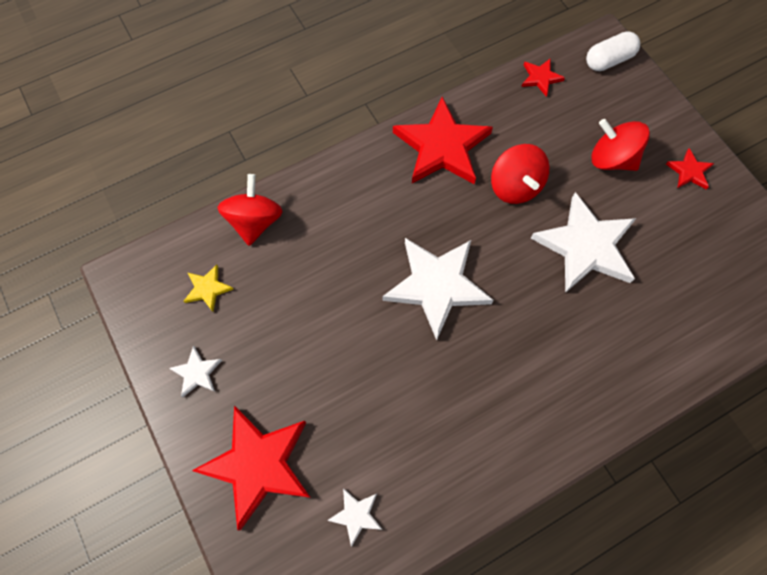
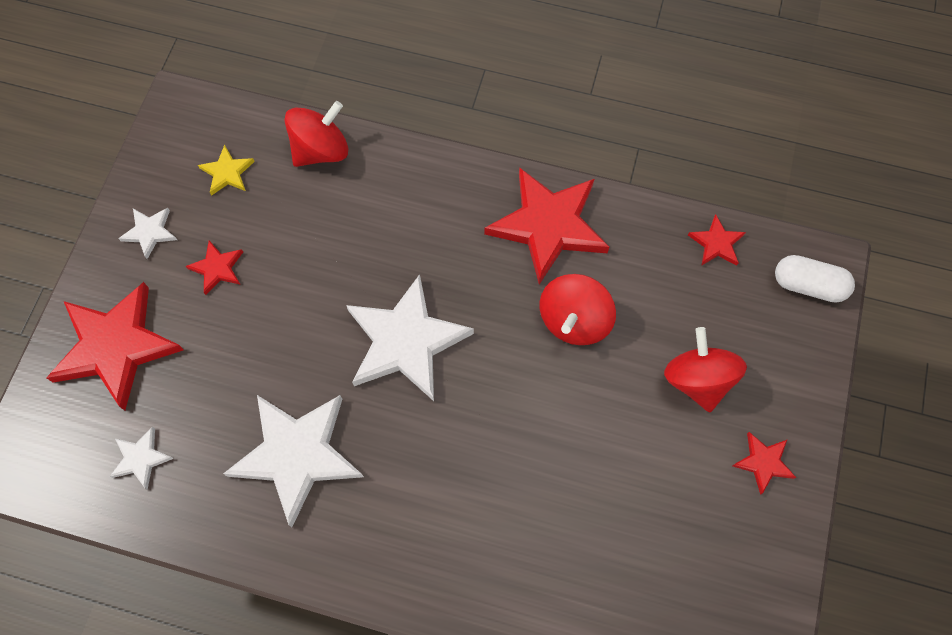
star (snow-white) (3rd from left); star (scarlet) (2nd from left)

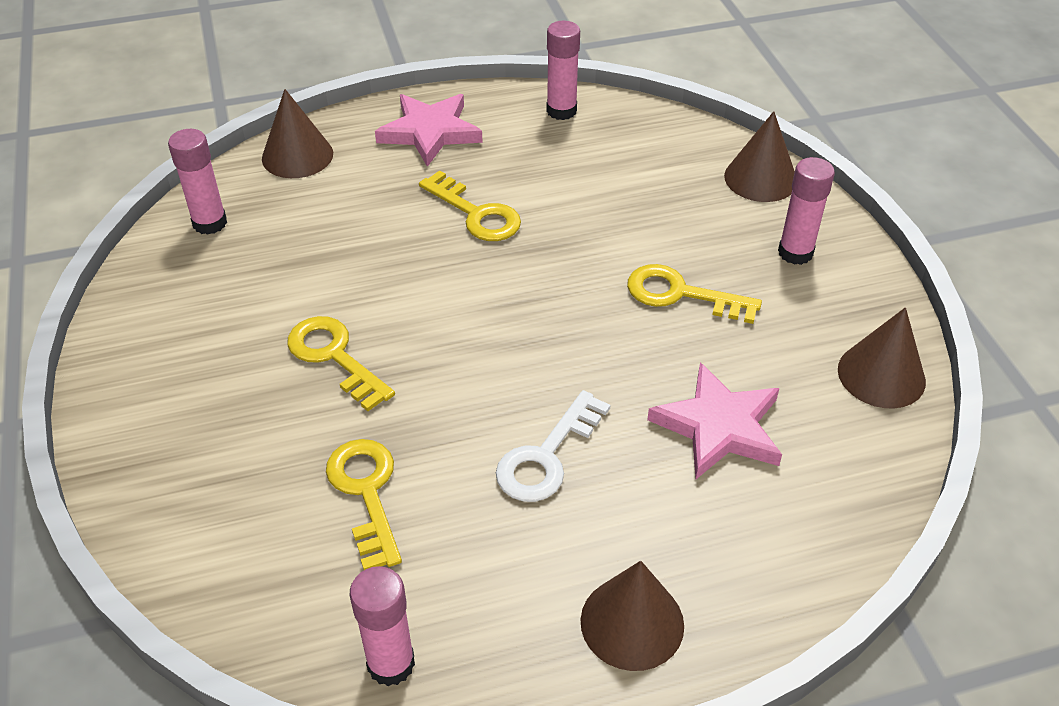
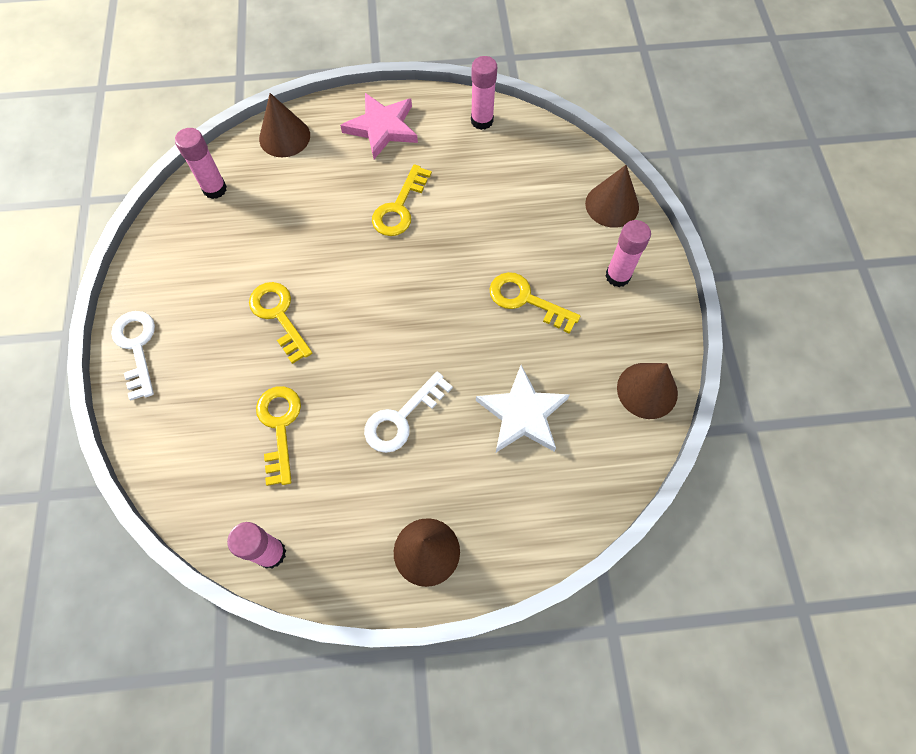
key (bright yellow) (3rd from left); star (snow-white); key (snow-white) (1st from left)

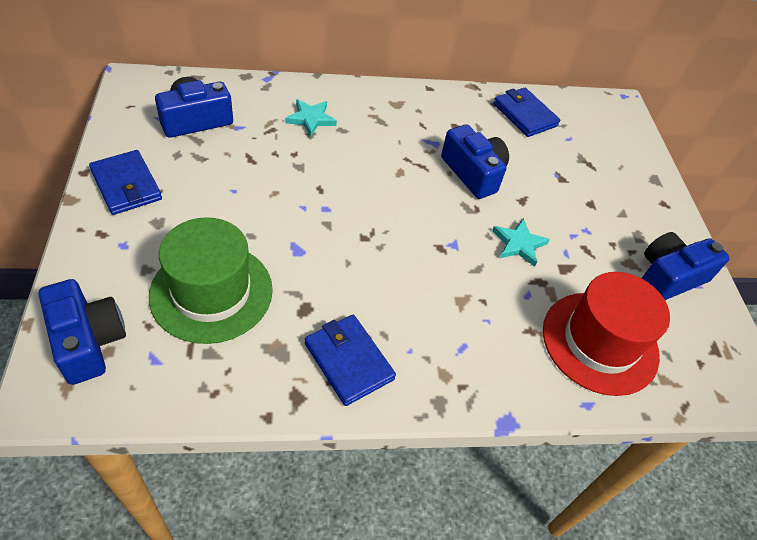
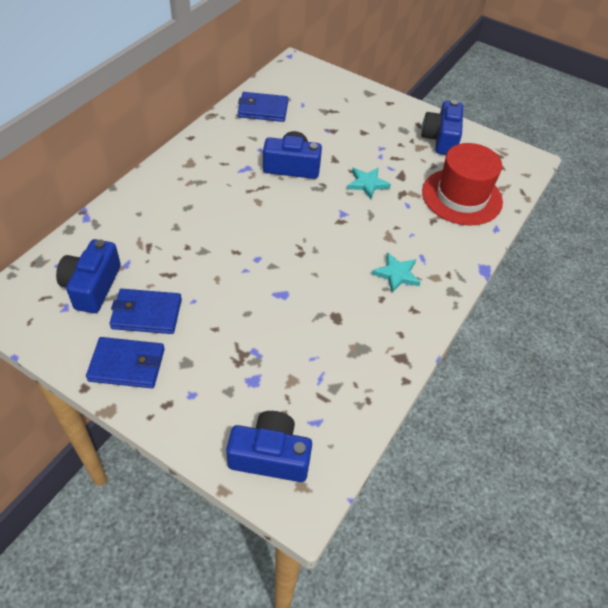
star (aqua) (2nd from left); tall hat (emerald); billfold (royal blue) (2nd from left)

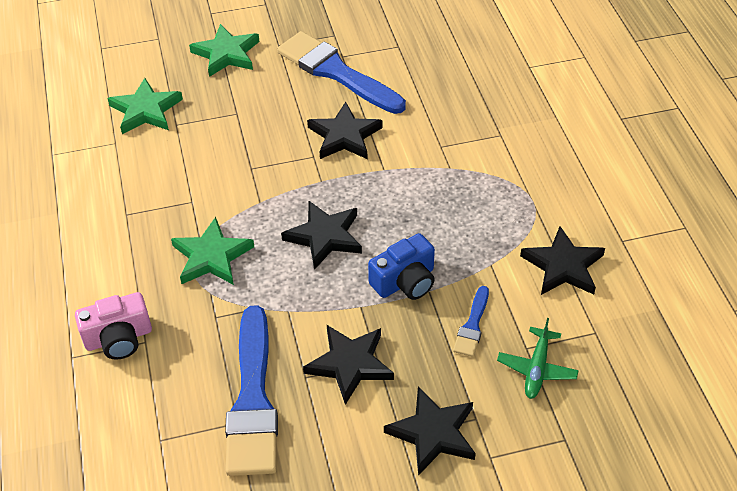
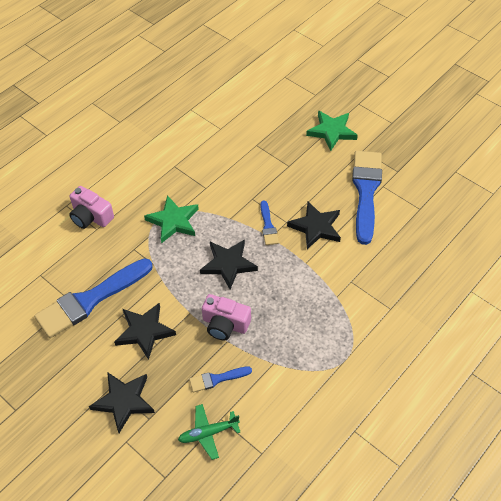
star (emerald) (1st from left in the first image); star (black) (5th from left in the first image); camera (rosy) (2nd from left); paintbrush (royal blue) (3rd from left)

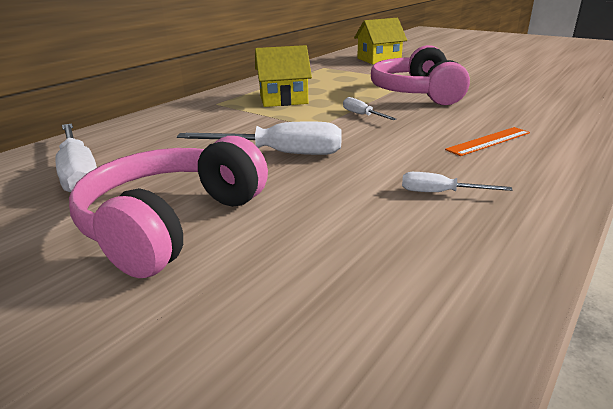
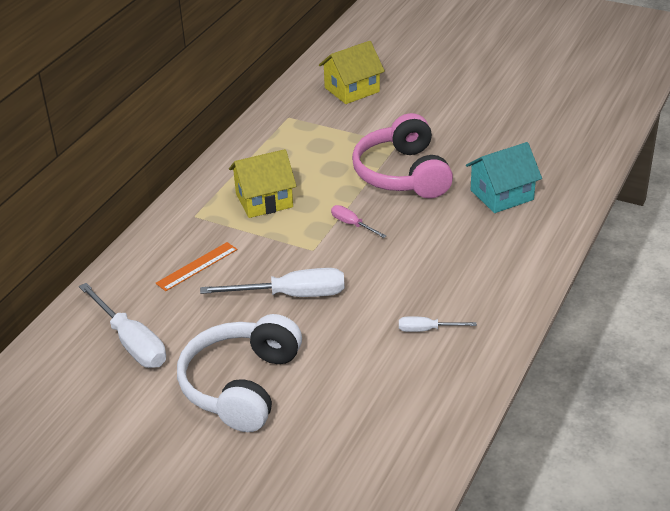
flat screwdriver (rosy); measuring stick (bright orange); over-ear headphones (snow-white); cottage (aqua)

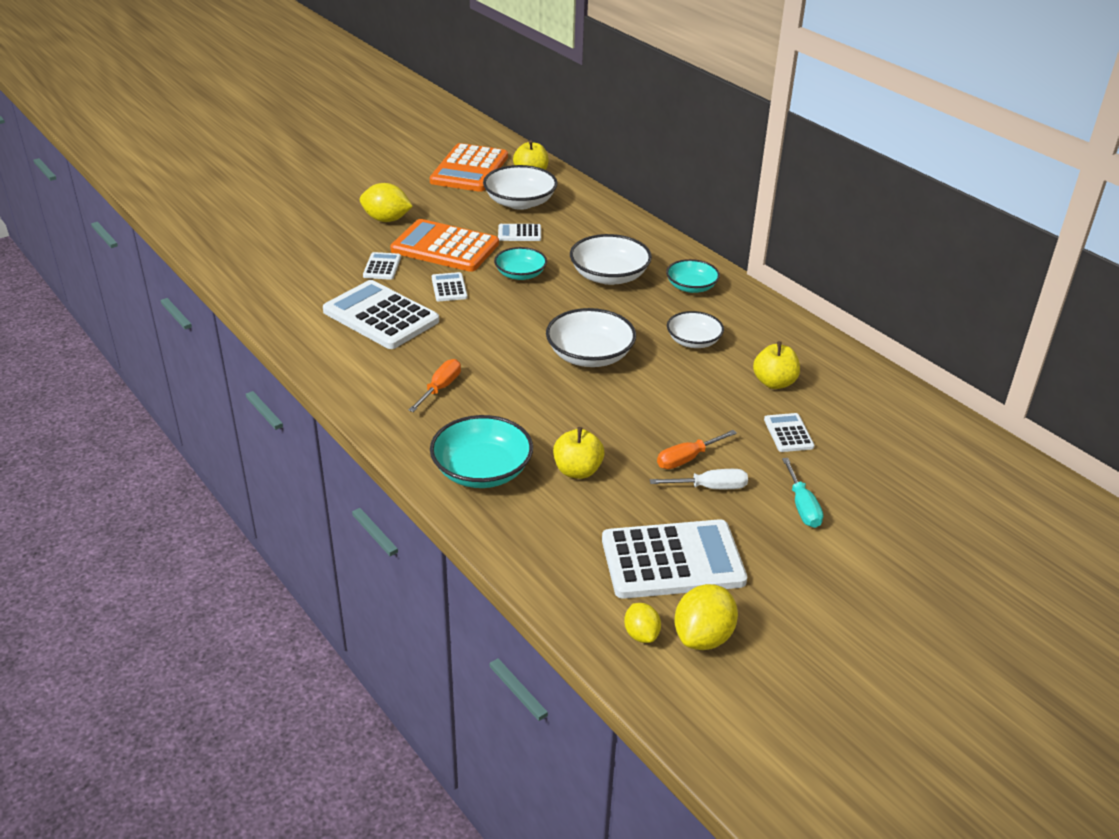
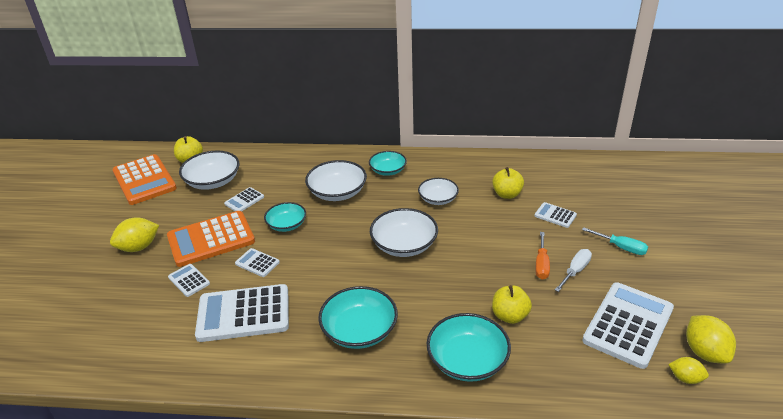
bowl (aqua) (2nd from left)

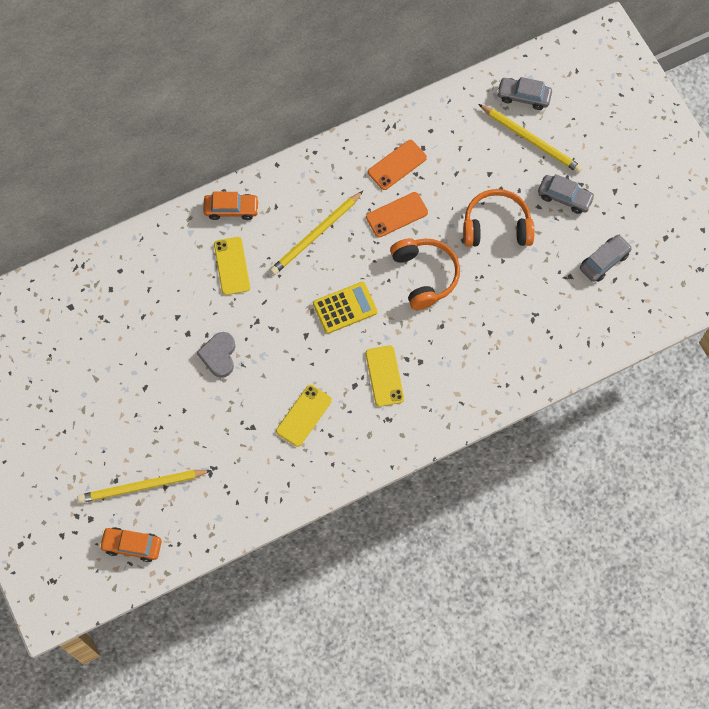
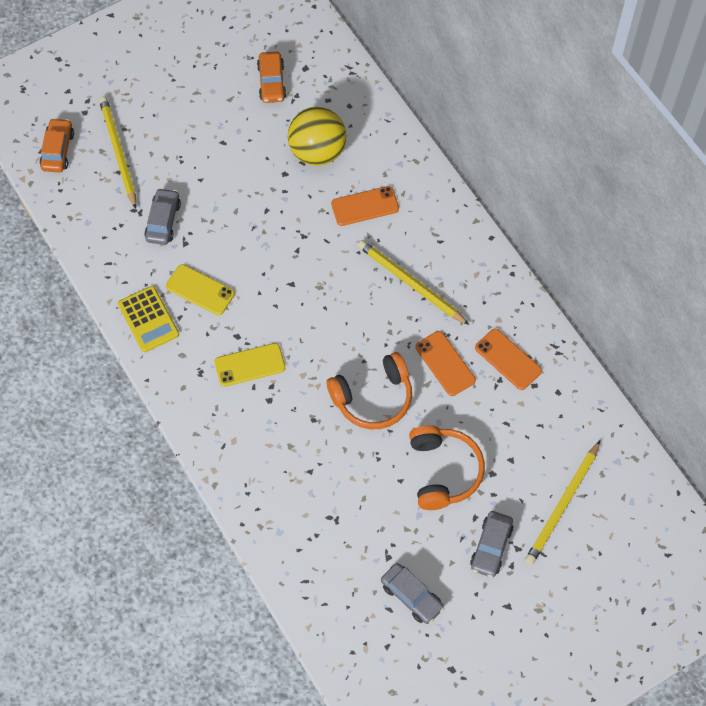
toy car (ash-grey) (1st from left); toy car (bright orange) (2nd from left); mobile phone (bright orange) (1st from left); pocket calculator (bright yellow); heart shape (ash-grey); ball (bright yellow)

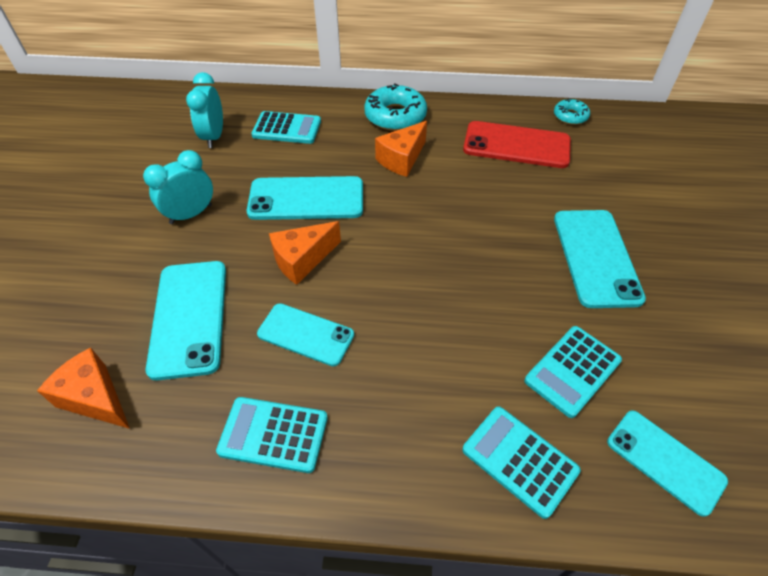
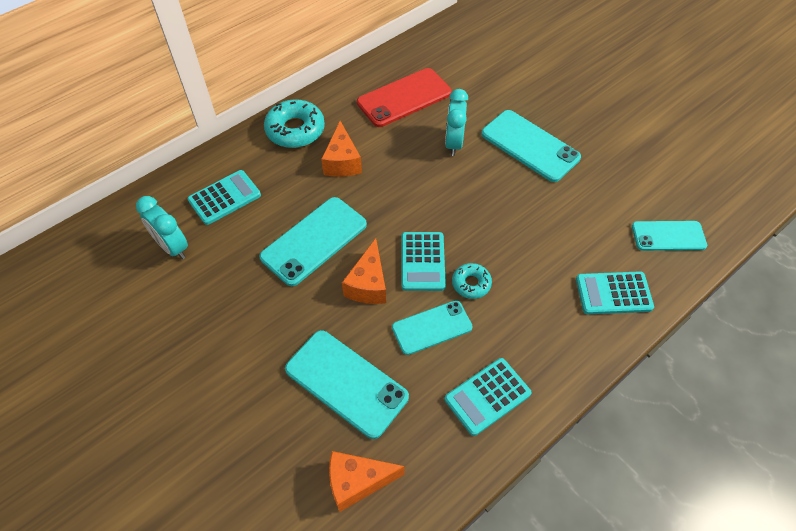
glazed donut (aqua) (2nd from left); bedside clock (aqua) (2nd from left); pocket calculator (aqua) (2nd from left)

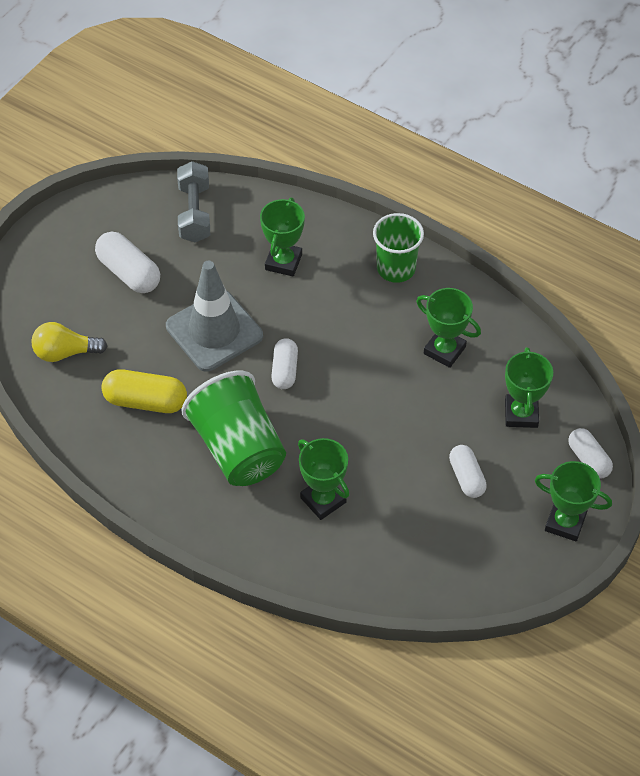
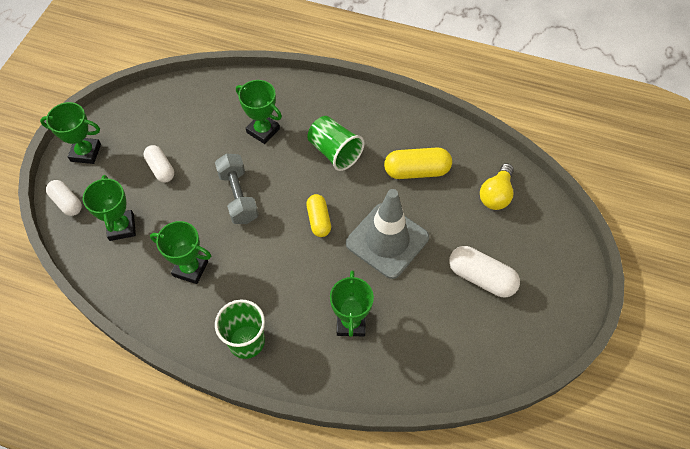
free weight (ash-grey); light bulb (bright yellow); capsule (bright yellow) (1st from left); cup (emerald) (2nd from left)

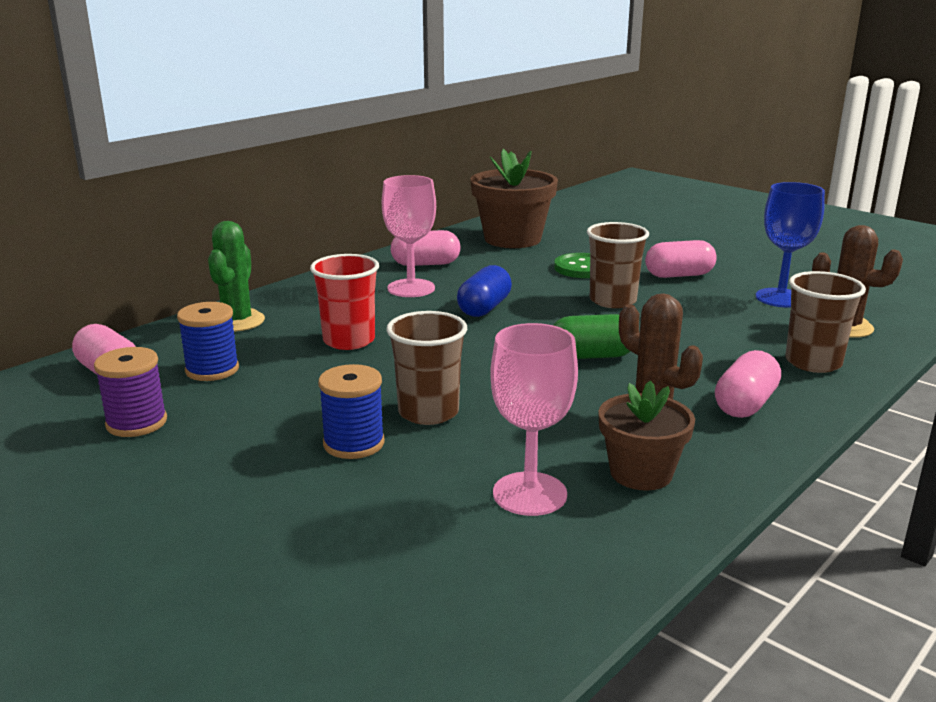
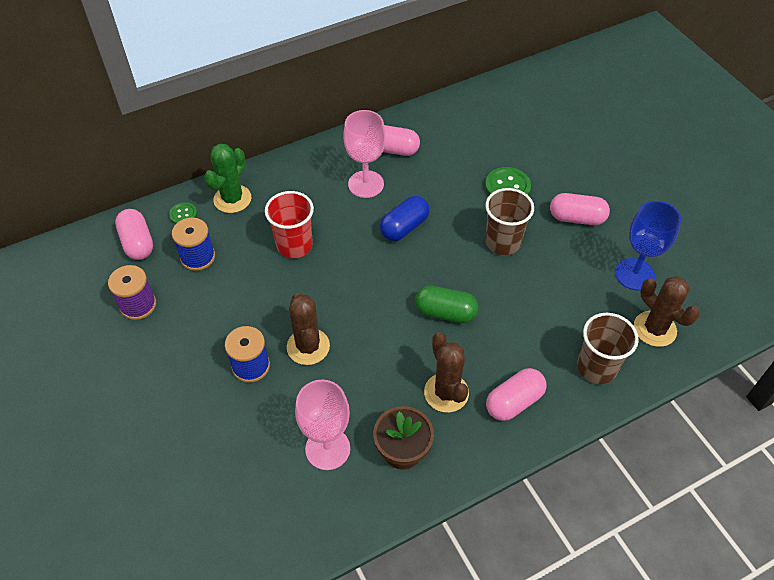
plant pot (russet) (1st from left in the first image); cactus (russet) (1st from left); shirt button (emerald) (1st from left)

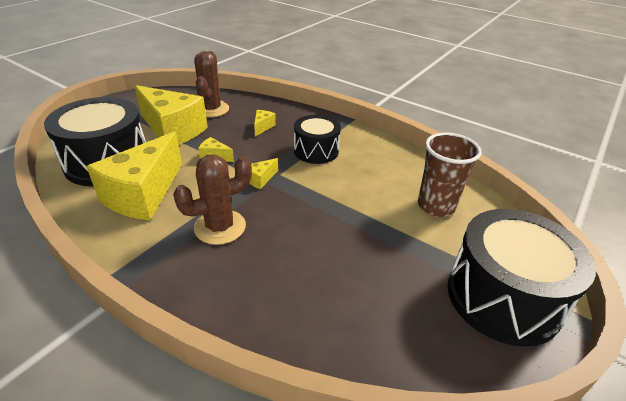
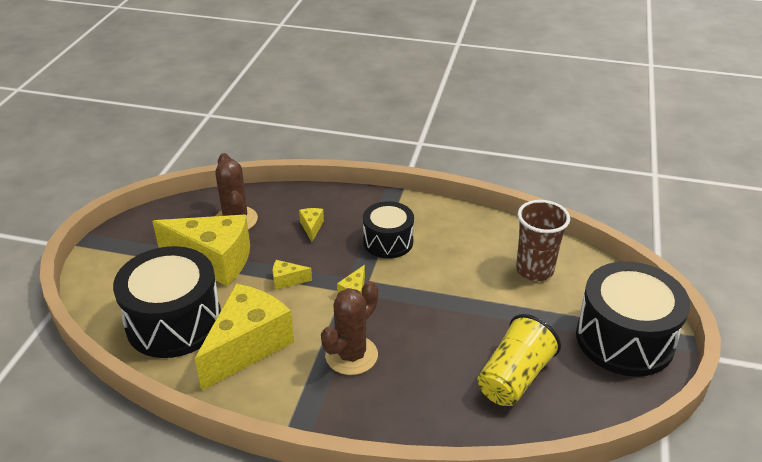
piece of cheese (bright yellow) (2nd from left); cup (bright yellow)

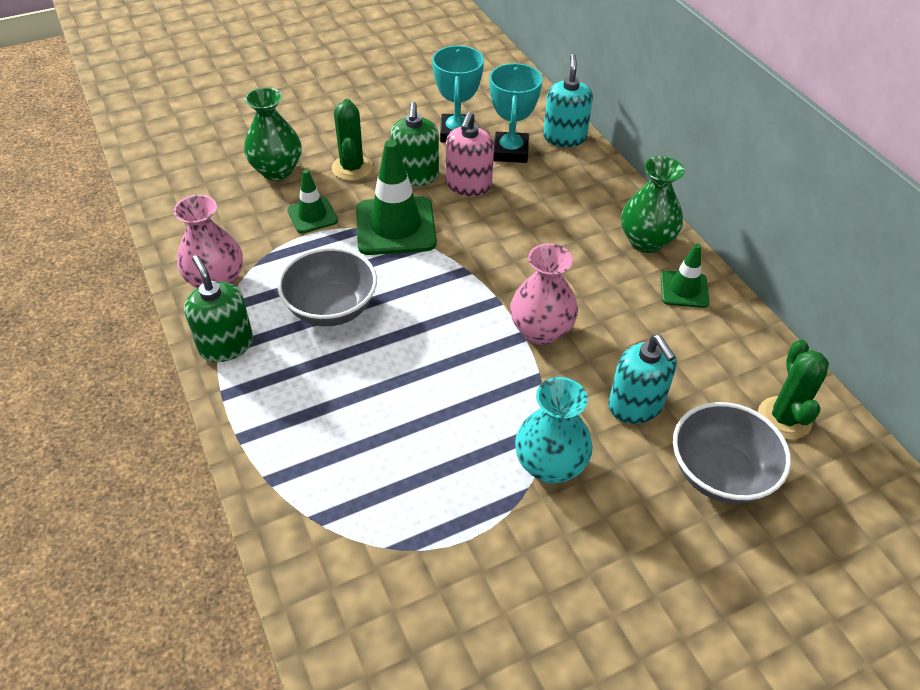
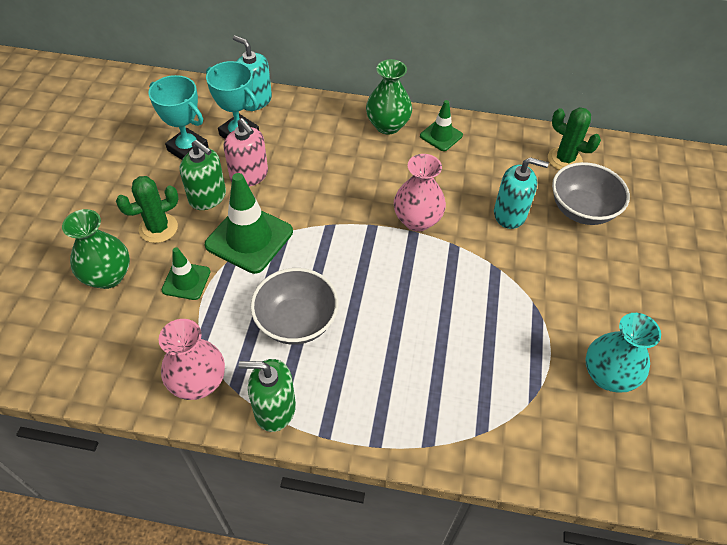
cactus (emerald) (1st from left); tall vase (aqua)

